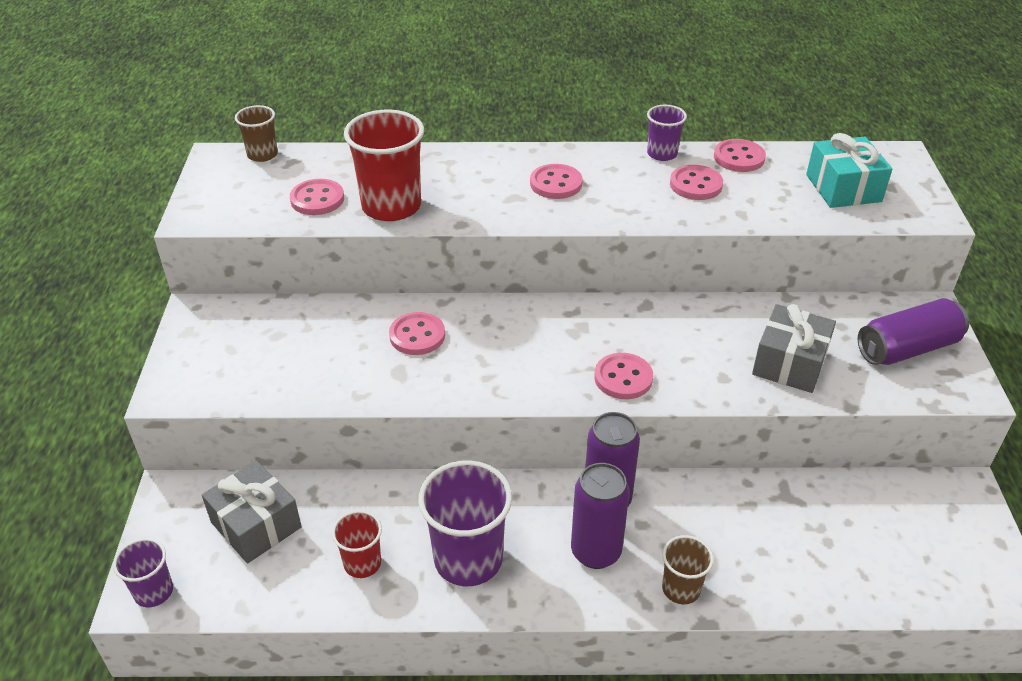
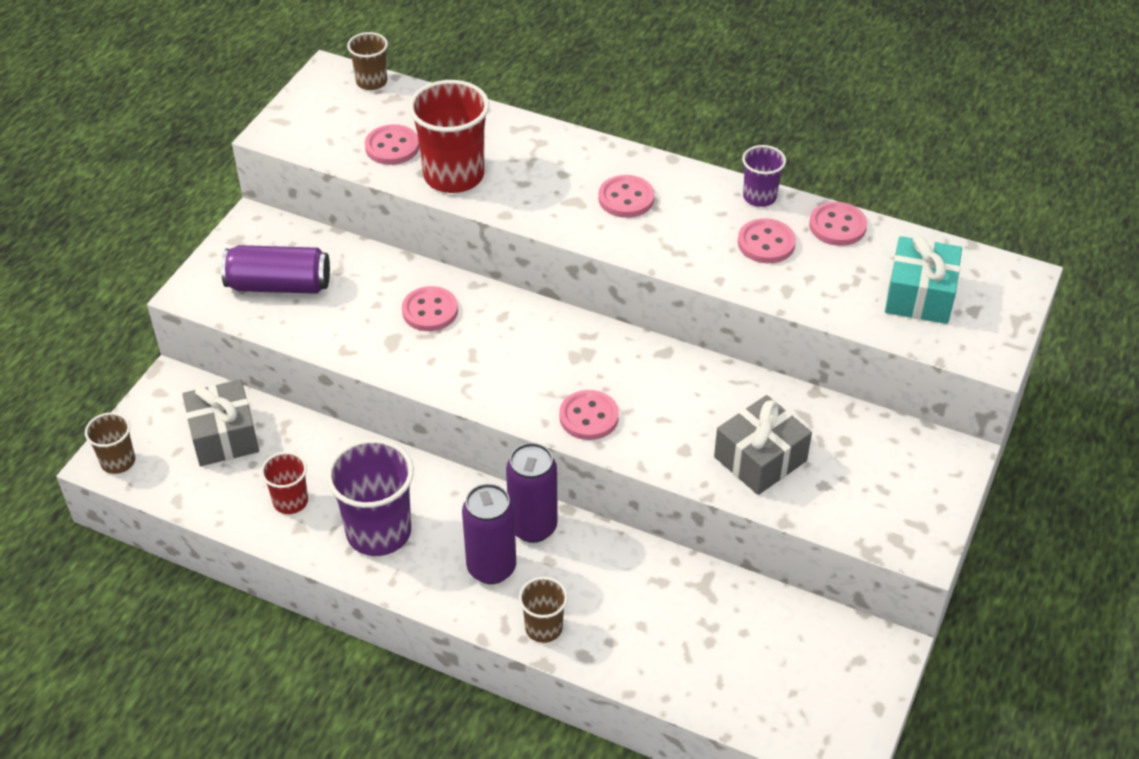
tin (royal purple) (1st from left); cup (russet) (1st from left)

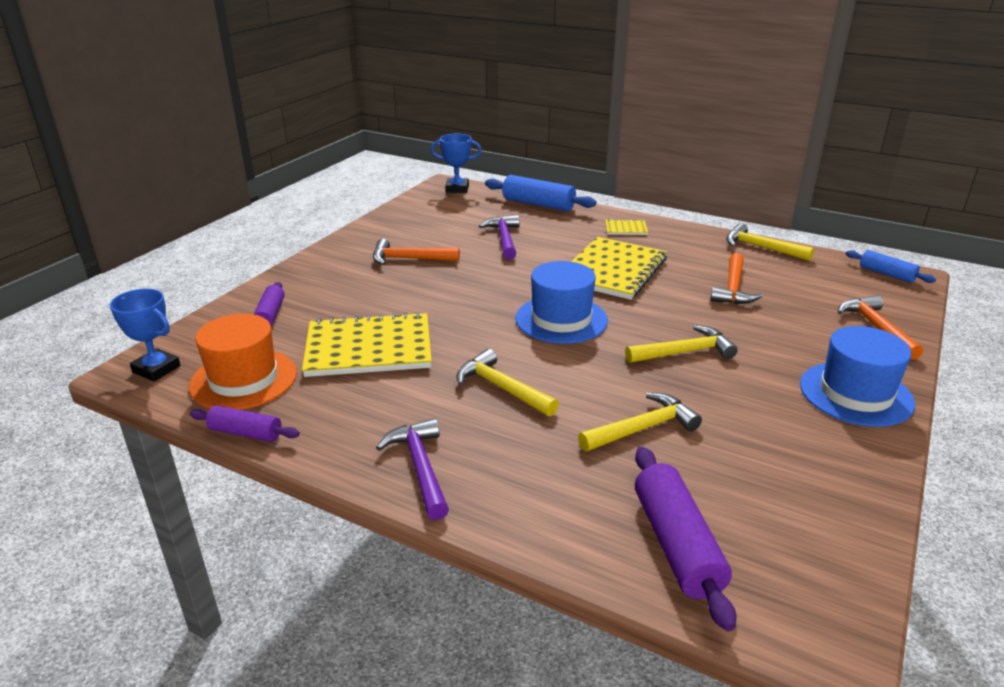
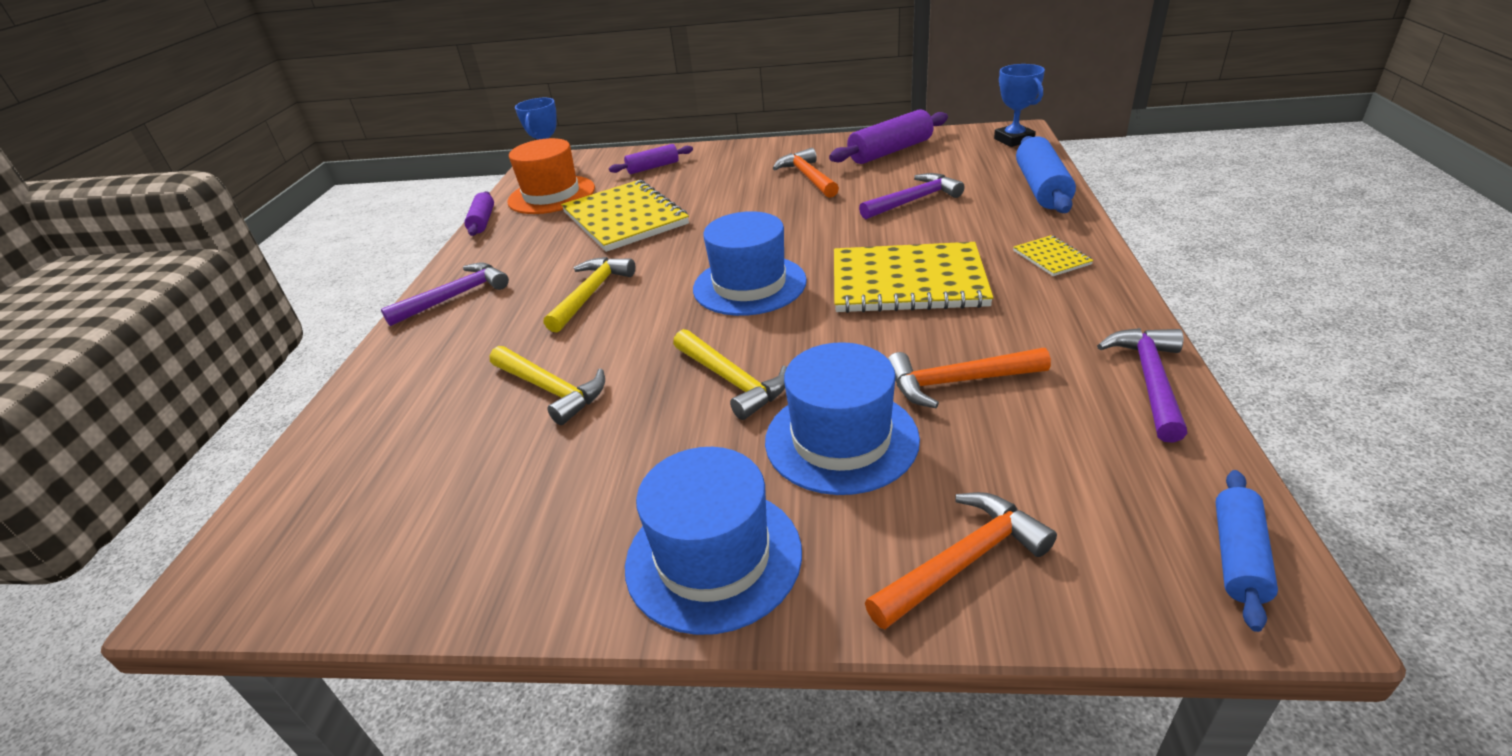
hammer (royal purple) (3rd from left); pastry roller (royal purple) (3rd from left); tall hat (royal blue) (3rd from left)

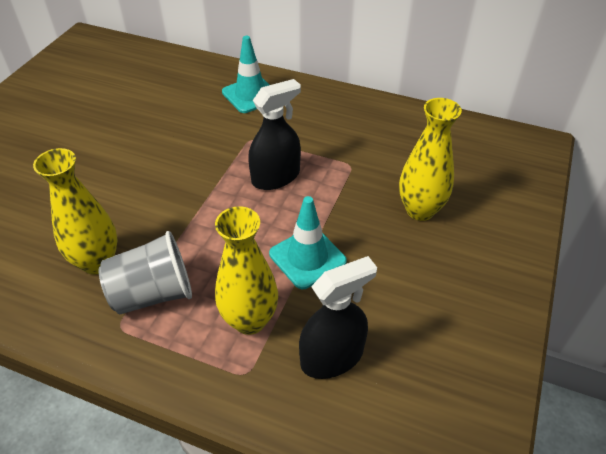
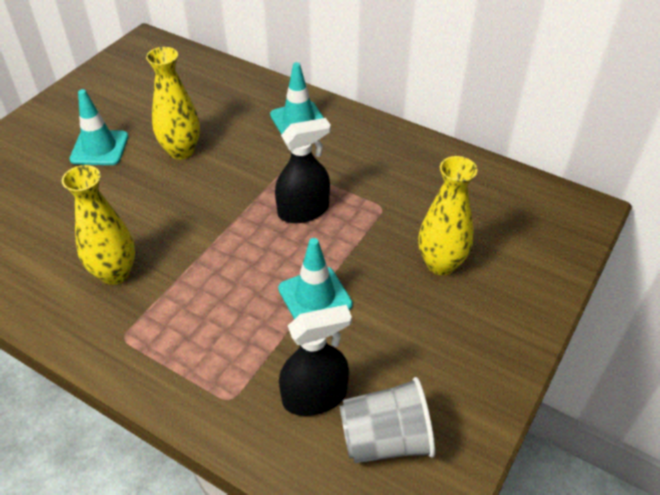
tall vase (bright yellow) (2nd from left); cup (ash-grey); traffic cone (aqua) (1st from left)

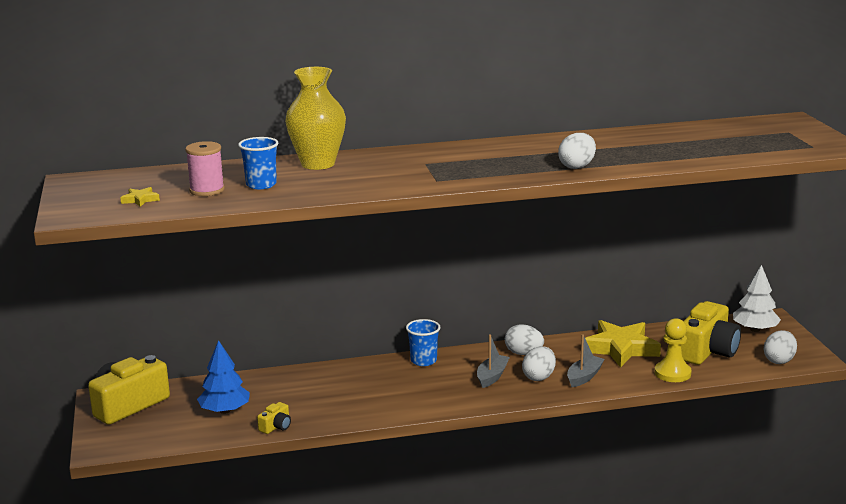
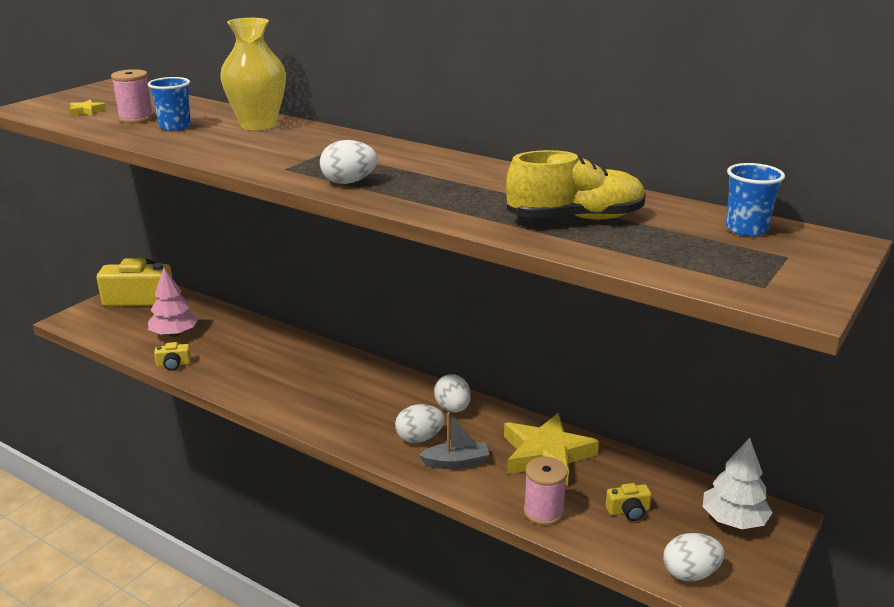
egg (snow-white) (1st from left); camera (bright yellow) (3rd from left); bobbin (rosy) (2nd from left); cup (royal blue) (2nd from left); boat (ash-grey) (1st from left in the first image); toy tree (rosy); sneaker (bright yellow)

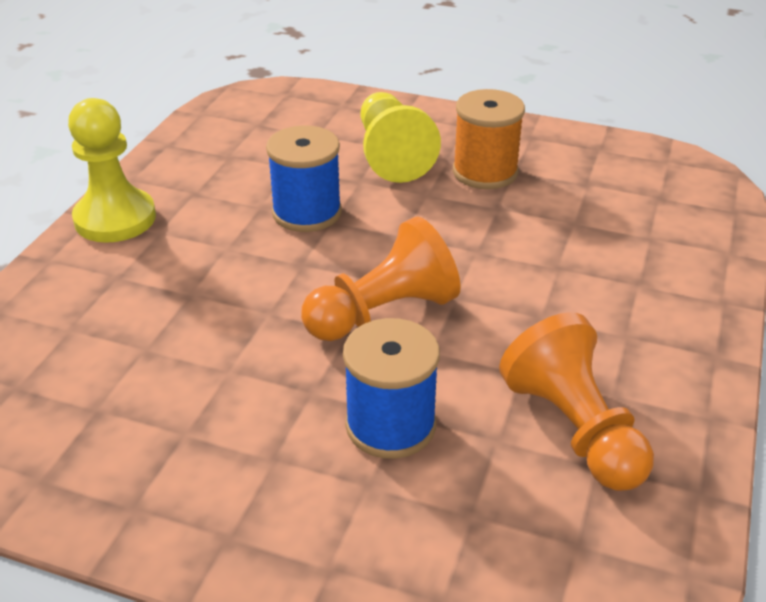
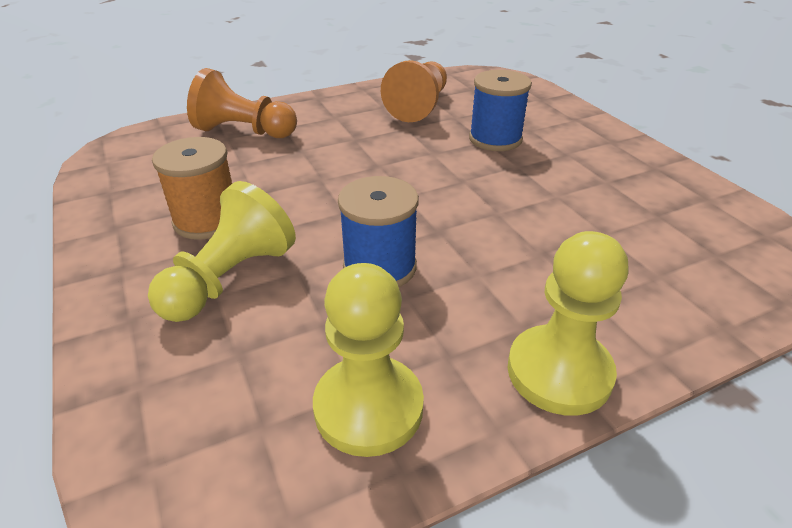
chess pawn (bright orange) (1st from left); chess pawn (bright yellow) (2nd from left)

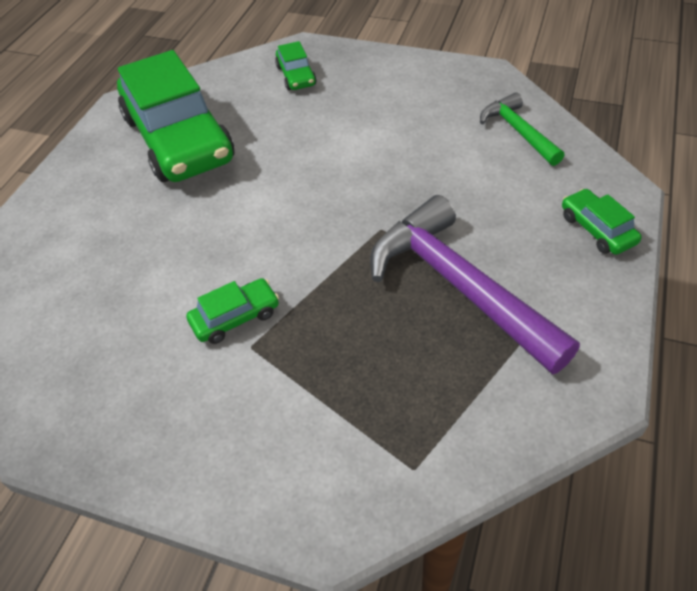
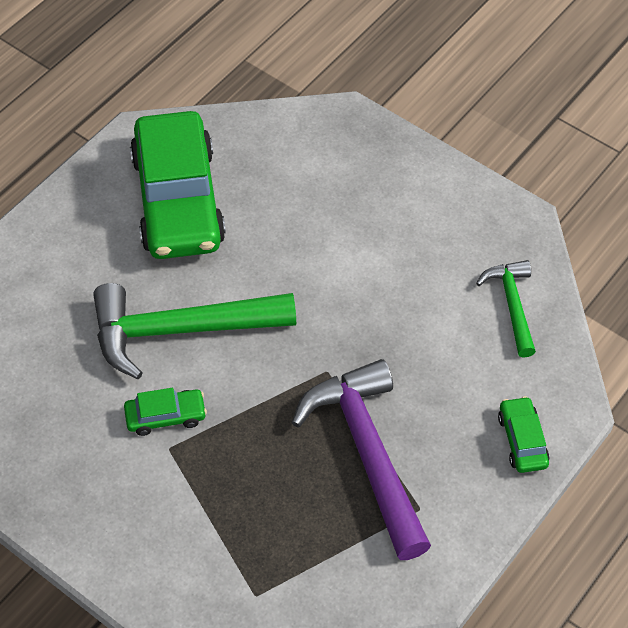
toy car (emerald) (3rd from left in the first image); hammer (emerald) (1st from left)

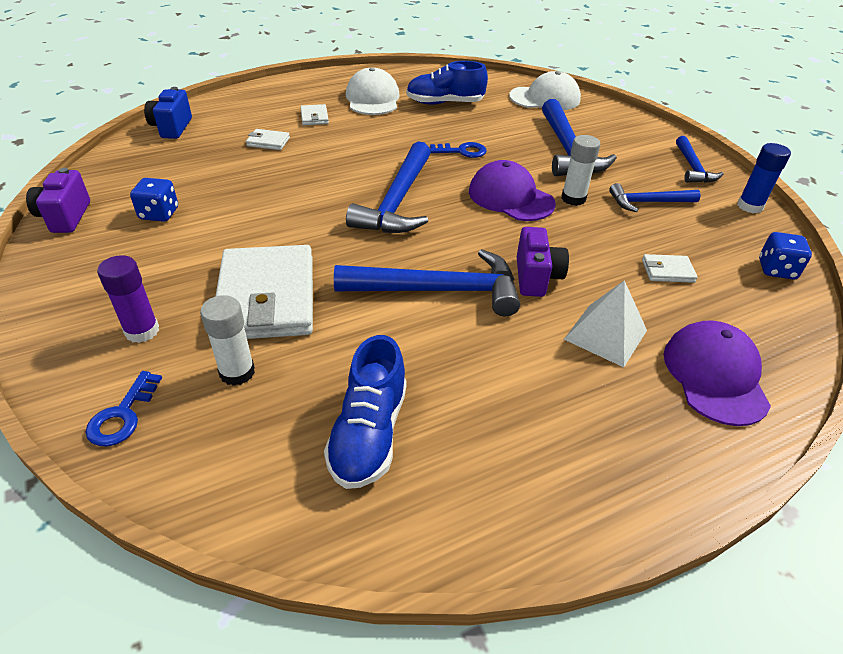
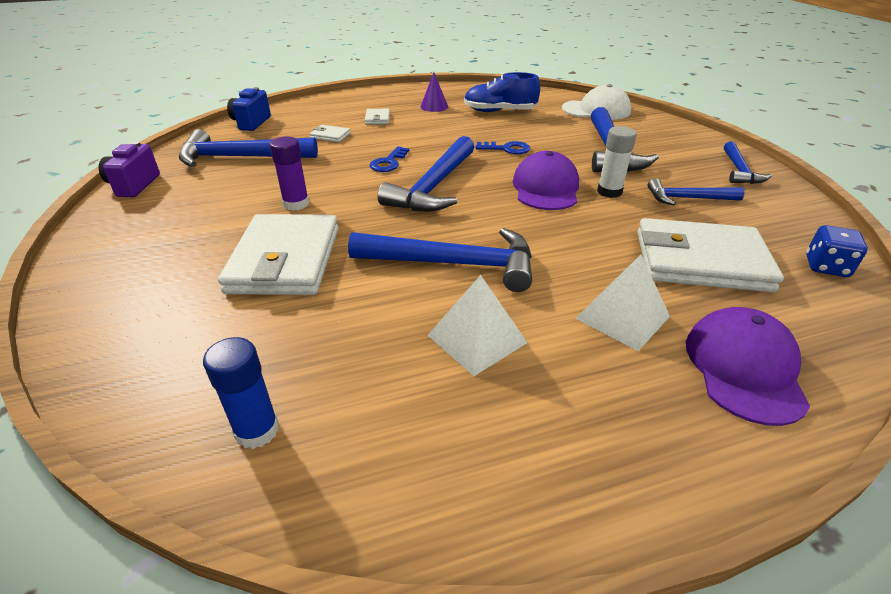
cone shape (royal purple); glue (royal blue); cap (royal purple) (1st from left); game die (royal blue) (1st from left in the first image); camera (royal purple) (2nd from left in the first image); billfold (snow-white) (4th from left); glue (royal purple); glue (snow-white) (1st from left in the first image); sneaker (royal blue) (1st from left in the first image); key (royal blue) (1st from left); hammer (royal blue) (1st from left); pyramid (snow-white) (1st from left)

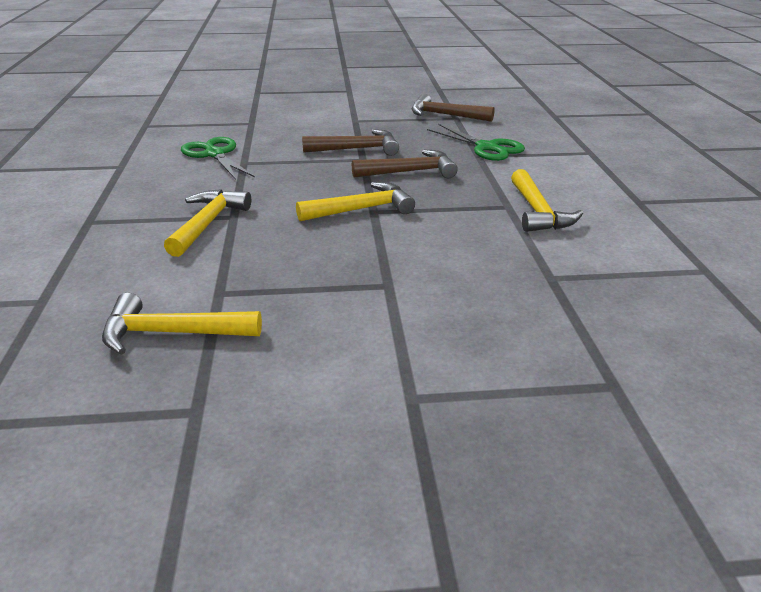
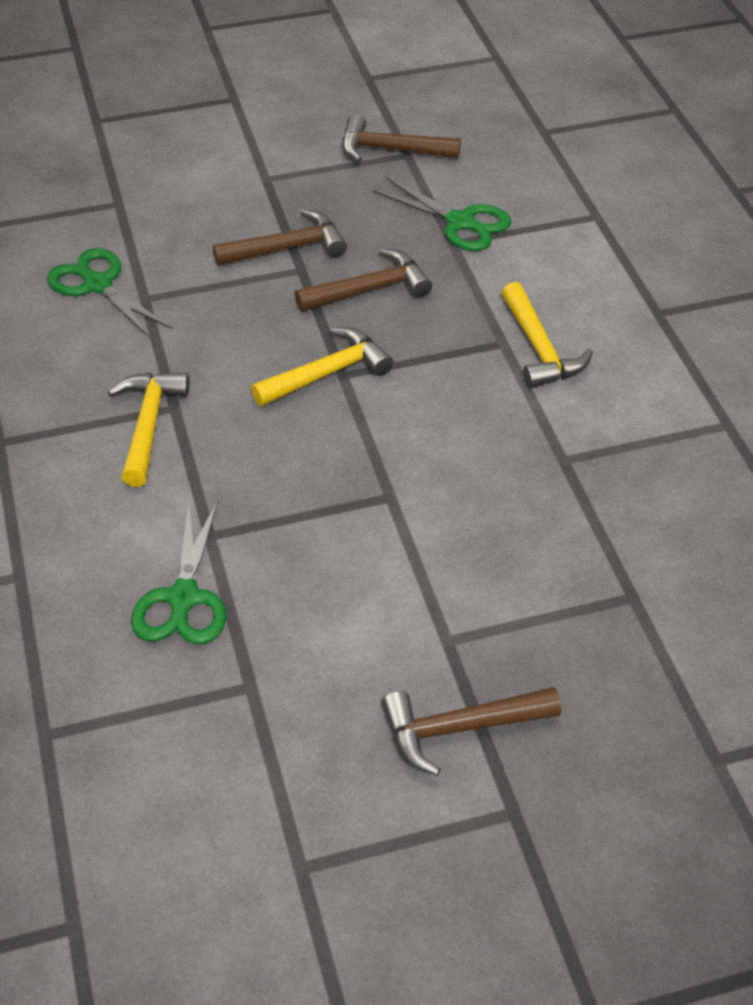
scissors (emerald) (2nd from left); hammer (russet) (4th from left)

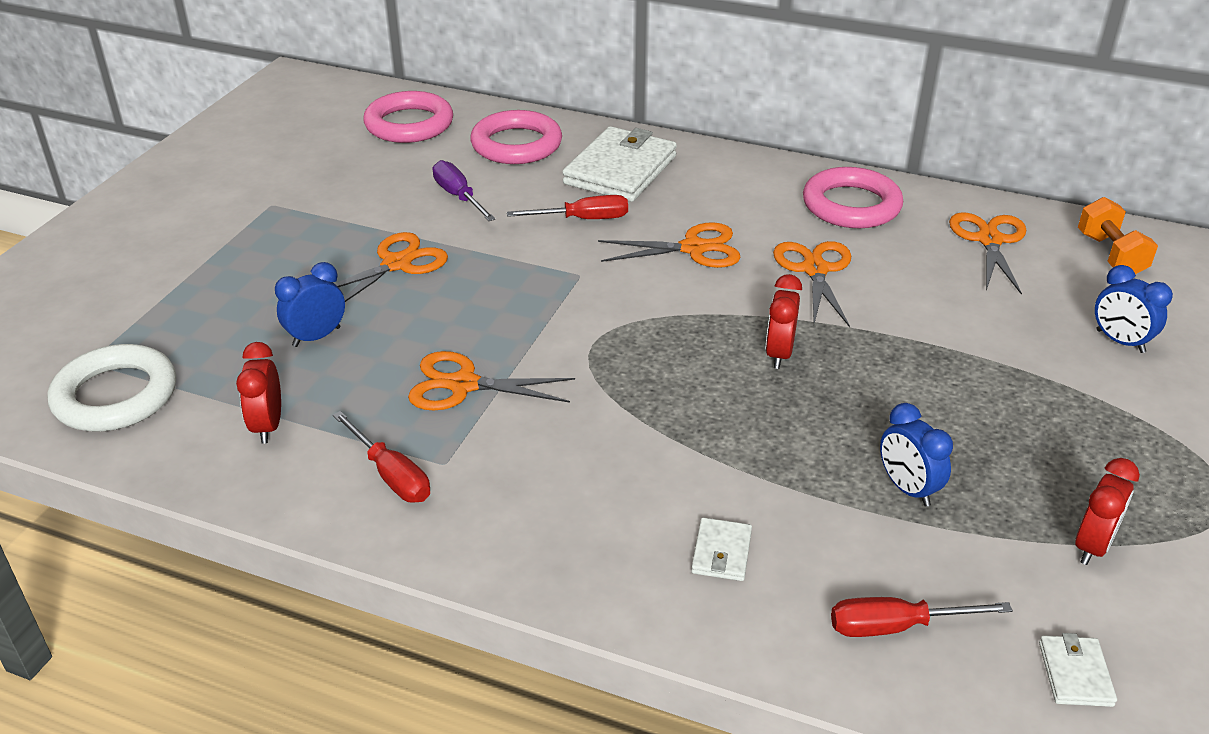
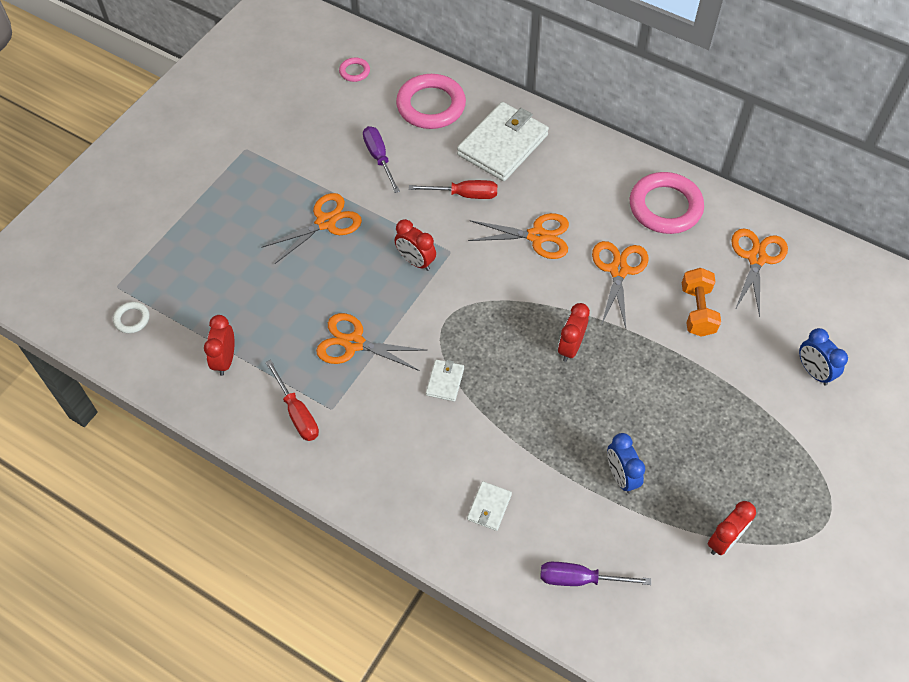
torus (rosy) (1st from left); free weight (bright orange); bedside clock (royal blue) (1st from left in the first image); torus (snow-white); flat screwdriver (royal purple) (2nd from left); billfold (snow-white) (1st from left); bedside clock (scarlet) (2nd from left)

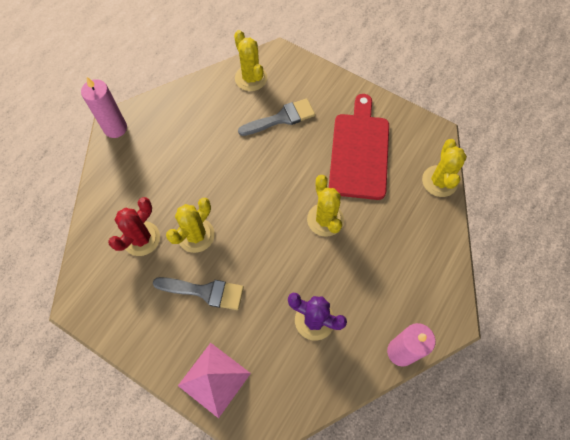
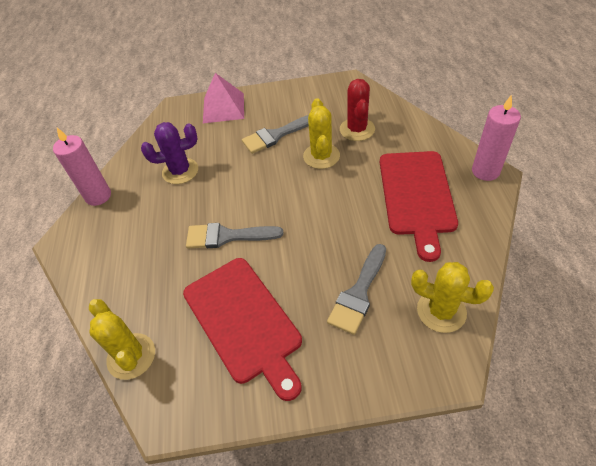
paintbrush (ash-grey) (1st from left); chopping board (scarlet) (2nd from left)

